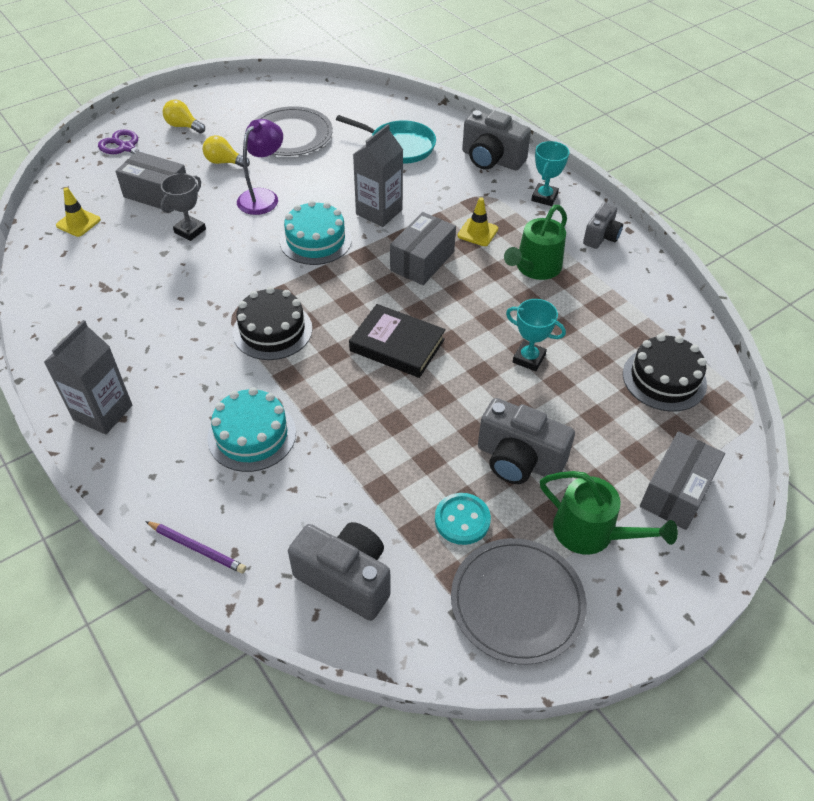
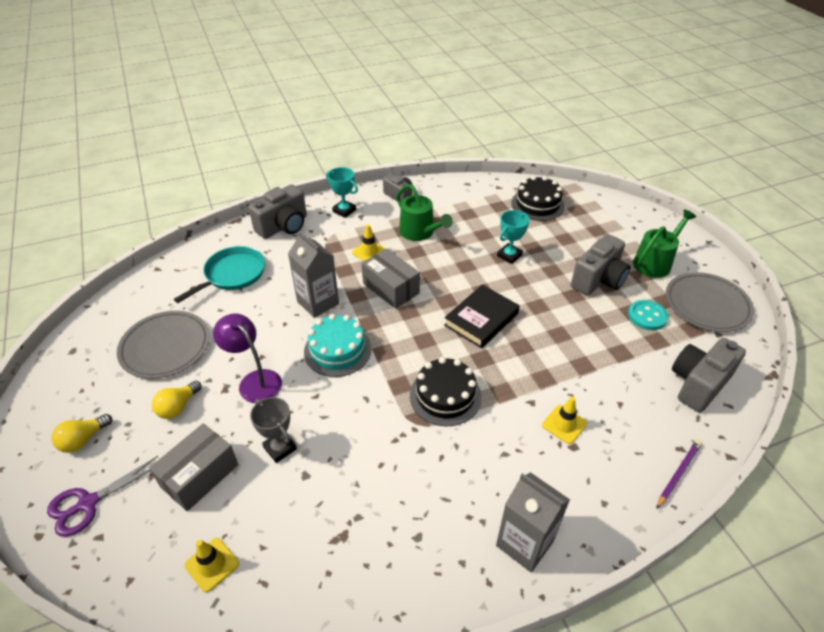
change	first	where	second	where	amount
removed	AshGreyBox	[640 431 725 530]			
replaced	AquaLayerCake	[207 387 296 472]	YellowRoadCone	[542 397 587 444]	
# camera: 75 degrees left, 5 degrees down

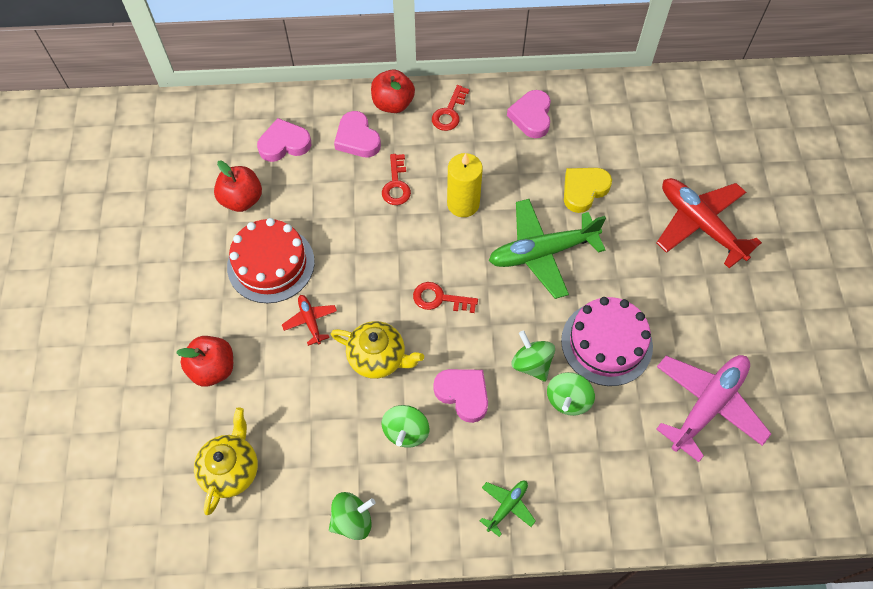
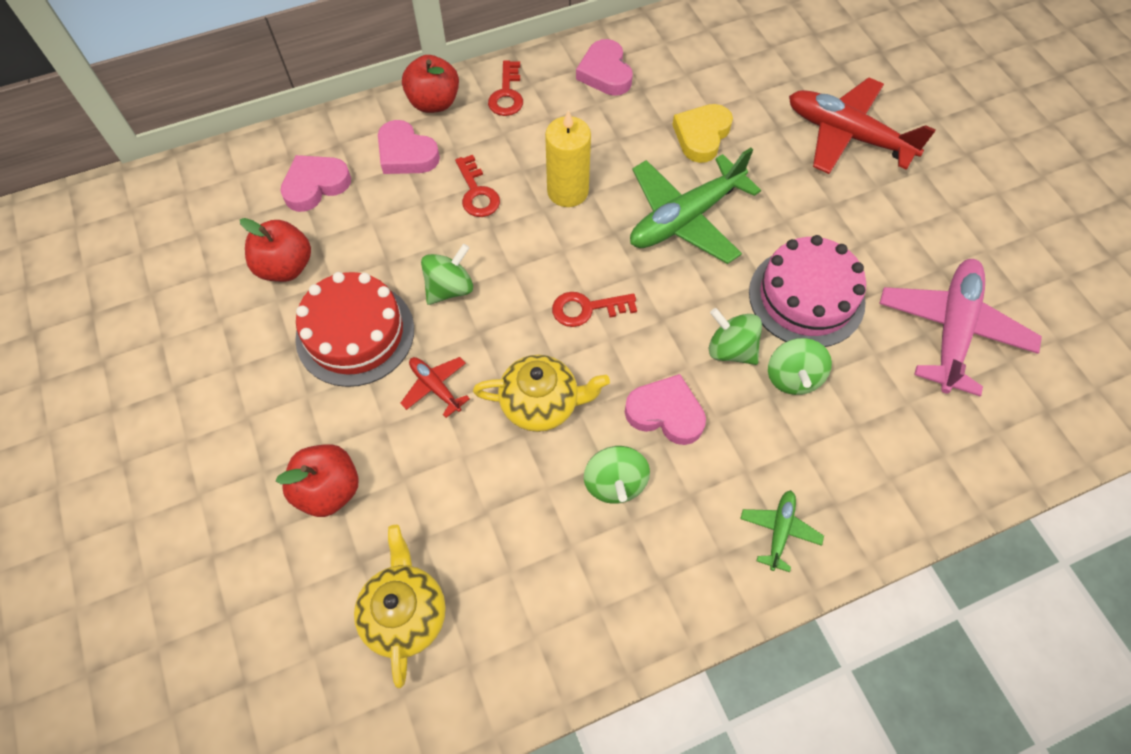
change	first	where	second	where	amount
moved	LeafGreenWhirligig	[329 492 376 540]		[421 244 473 305]	
# camera: 20 degrees left, 0 degrees up

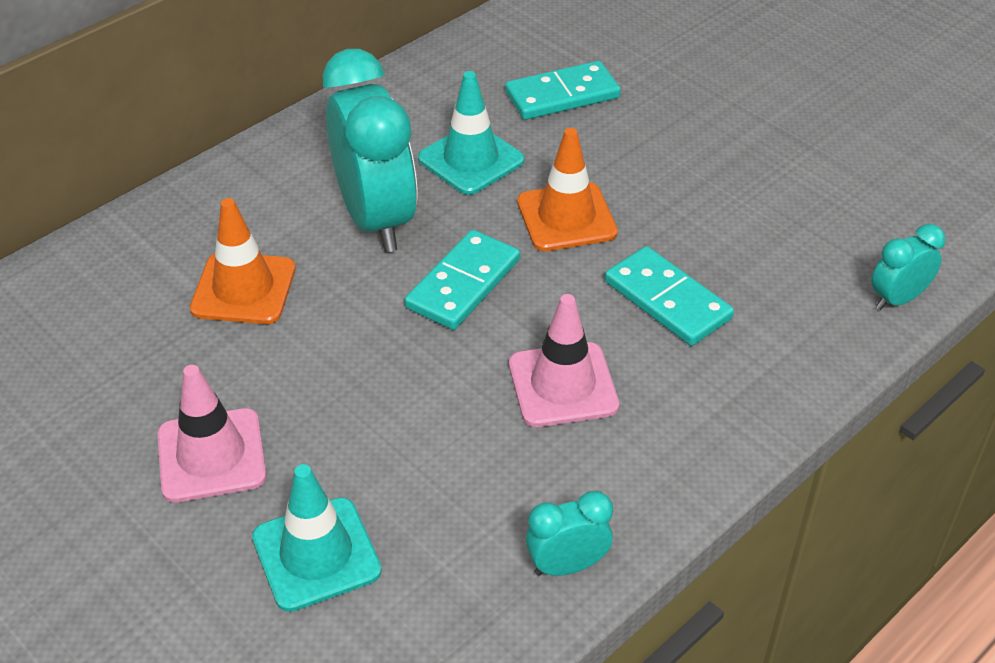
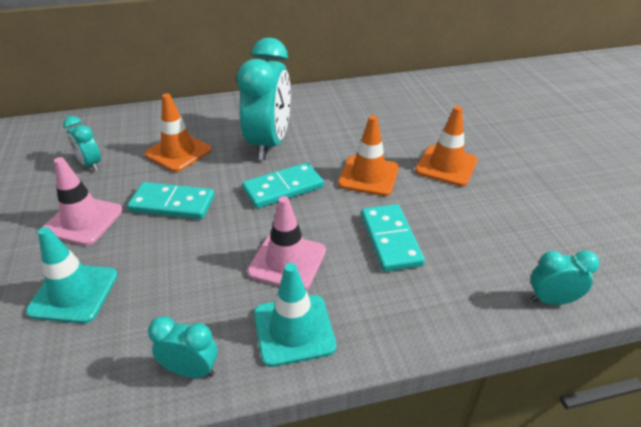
change	first	where	second	where	amount
added			AquaClock	[63 116 101 171]	
added			BrightOrangeRoadCone	[415 106 478 186]	
moved	AquaRoadCone	[418 71 524 195]		[254 263 336 367]	
moved	AquaDominoTile	[505 61 621 120]		[127 182 215 219]	
# camera: 30 degrees right, 5 degrees down

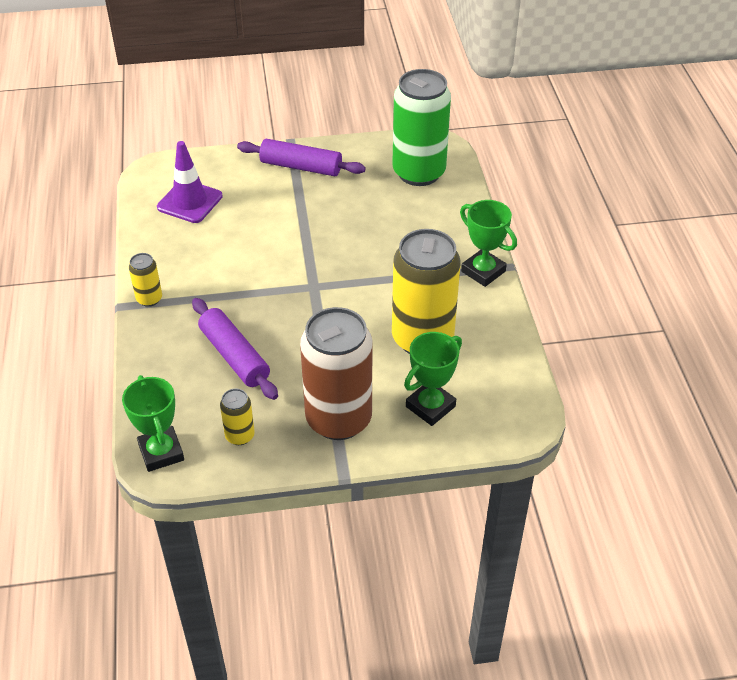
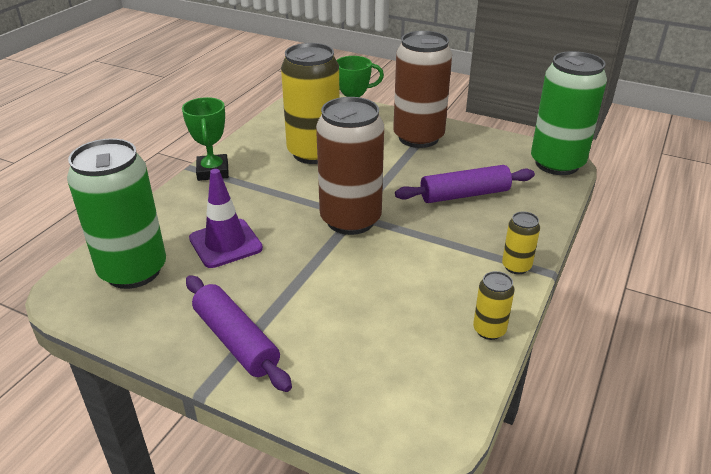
change	first	where	second	where	amount
added			DarkBrownTin	[316 97 384 235]	
moved	VioletRoadCone	[157 141 223 223]		[189 169 263 268]	
moved	YellowTin	[220 389 255 445]		[473 271 515 340]	
replaced	LeafGreenTrophy	[122 375 184 472]	LeafGreenTin	[531 51 607 175]	
turned	VioletPastryRoller	[192 298 278 400]		[395 165 535 203]	75 degrees clockwise
# camera: 145 degrees left, 10 degrees down

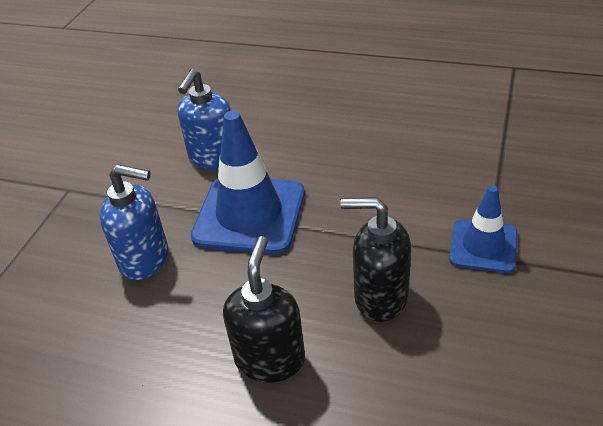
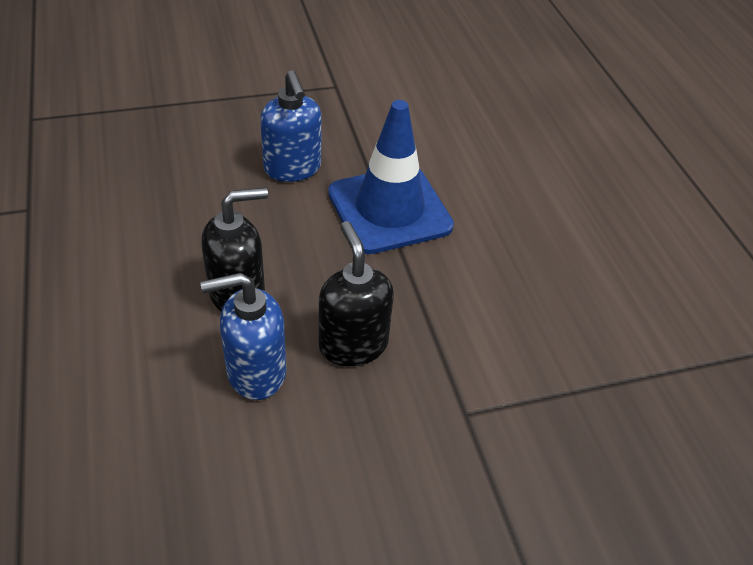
change	first	where	second	where	amount
removed	CobaltRoadCone	[449 185 517 273]			
moved	CobaltSoapDispenser	[177 69 231 170]		[201 273 286 400]	
# camera: 50 degrees right, 5 degrees up

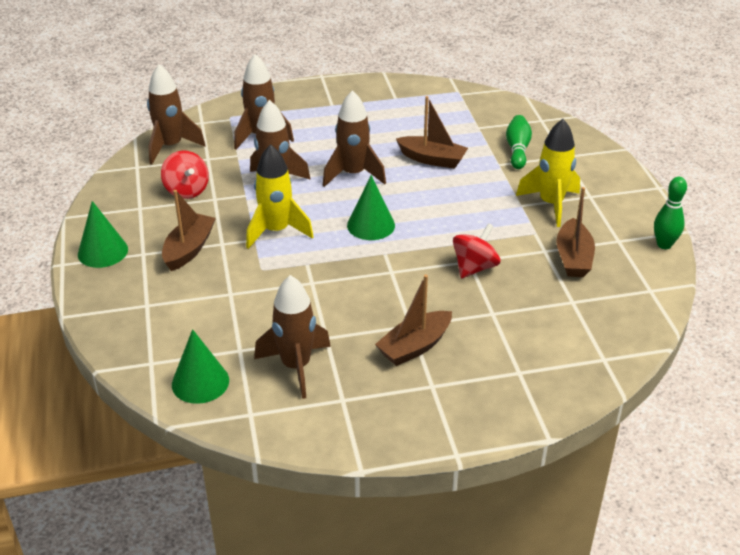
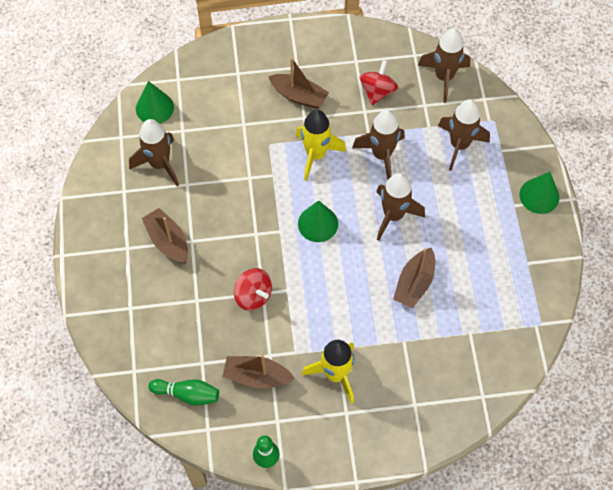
change	first	where	second	where	amount
moved	LeafGreenSolidCone	[78 201 128 268]		[519 172 559 214]	
moved	LeafGreenTenpin	[506 115 532 169]		[148 379 219 406]	
turned	CrimsonWhirligig	[161 150 209 199]		[360 60 398 105]	135 degrees clockwise
# camera: 95 degrees right, 25 degrees up

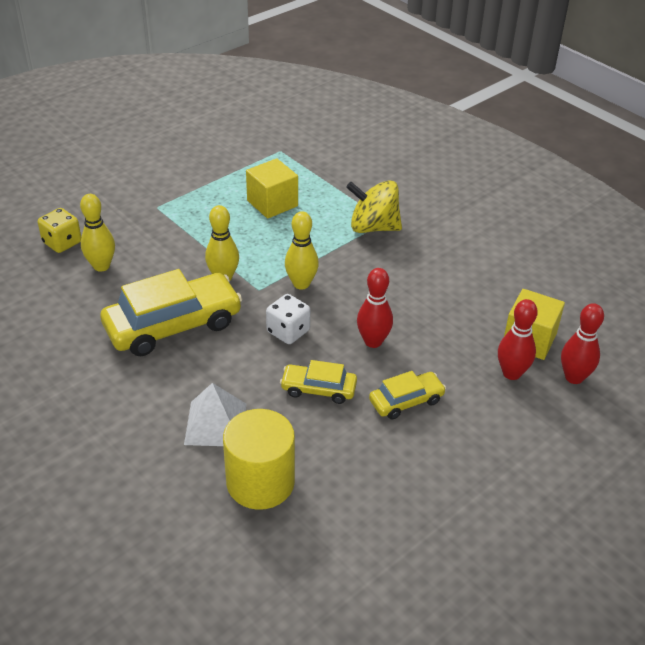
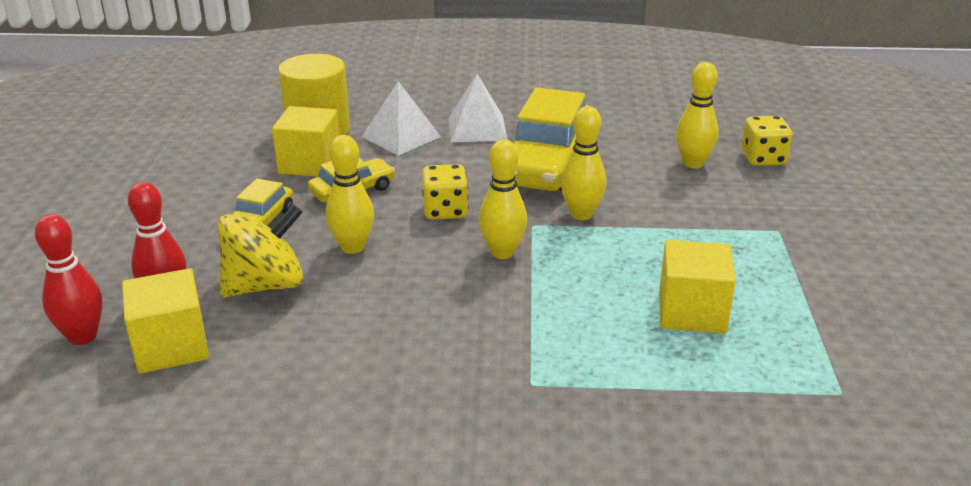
change	first	where	second	where	amount
added			YellowBlock	[272 106 339 177]	
added			WhitePyramidShape	[449 74 507 142]	
moved	YellowWhirligig	[346 180 402 233]		[218 204 303 297]	
recoloured	WhiteDice	[266 294 310 344]	YellowDice	[422 164 469 220]	
recoloured	CrimsonTenpin	[357 268 393 348]	YellowTenpin	[326 135 374 254]	
# camera: 135 degrees right, 10 degrees down

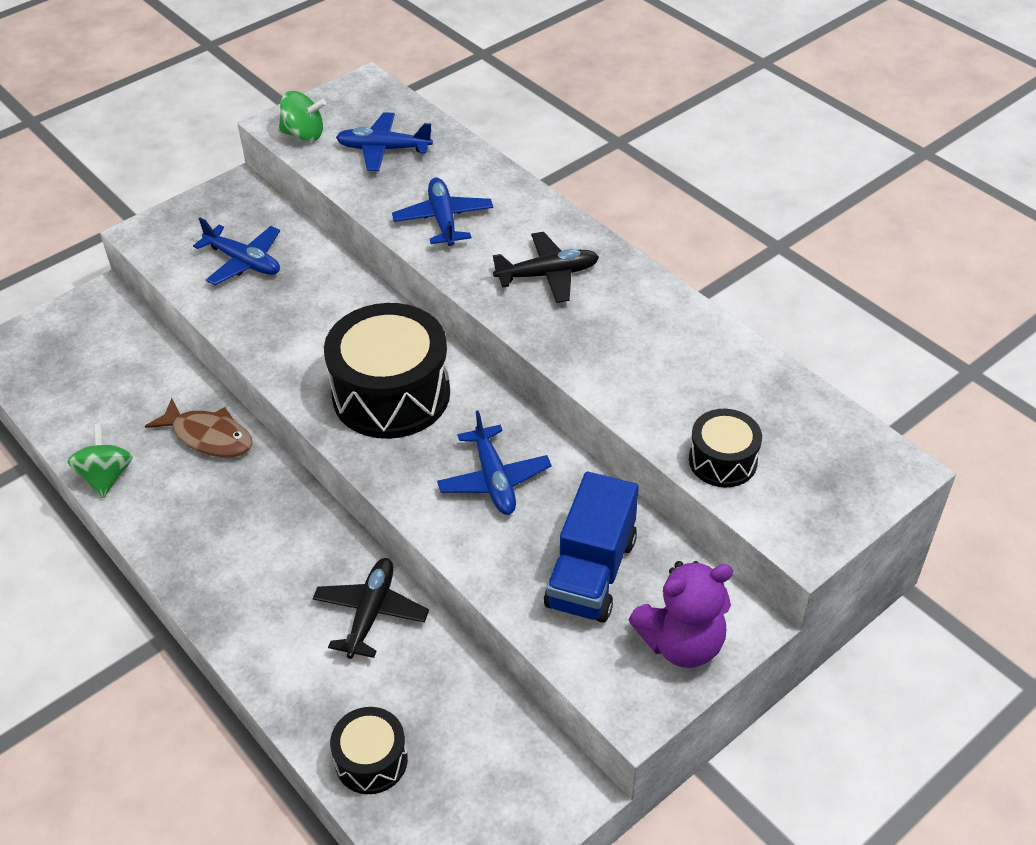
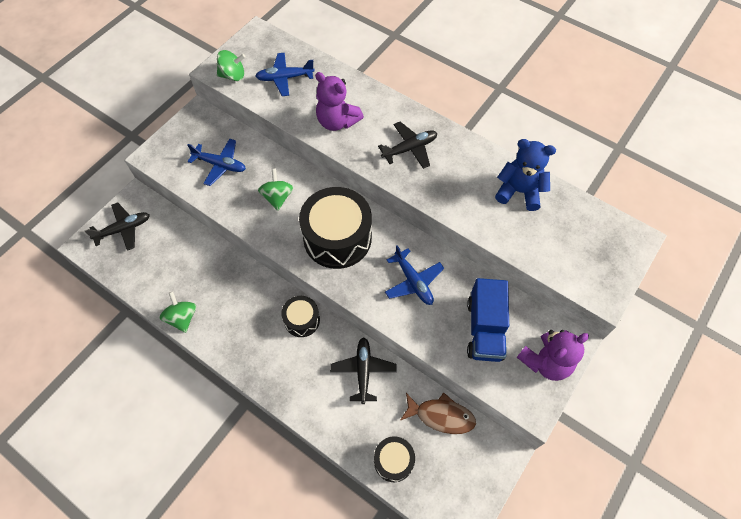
change	first	where	second	where	amount
added			EbonyToyPlane	[85 202 150 251]	
added			LeafGreenWhirligig	[258 169 293 211]	
added			CobaltTeddy	[495 139 556 211]	
moved	DarkBrownFish	[145 398 253 458]		[401 392 476 434]	
moved	EbonyToyDrum	[689 409 762 487]		[281 296 320 337]	
replaced	CobaltToyPlane	[392 178 493 246]	VioletTeddy	[315 72 364 131]	
# camera: 15 degrees left, 15 degrees up

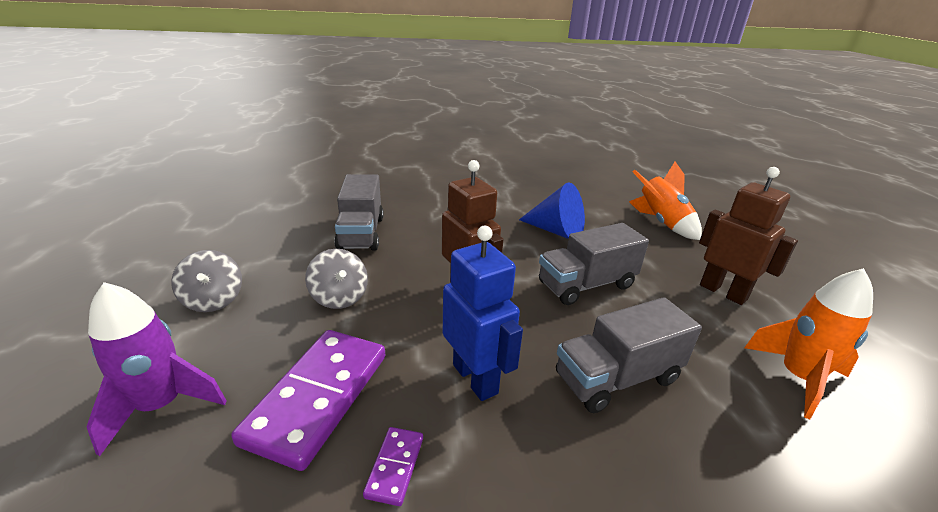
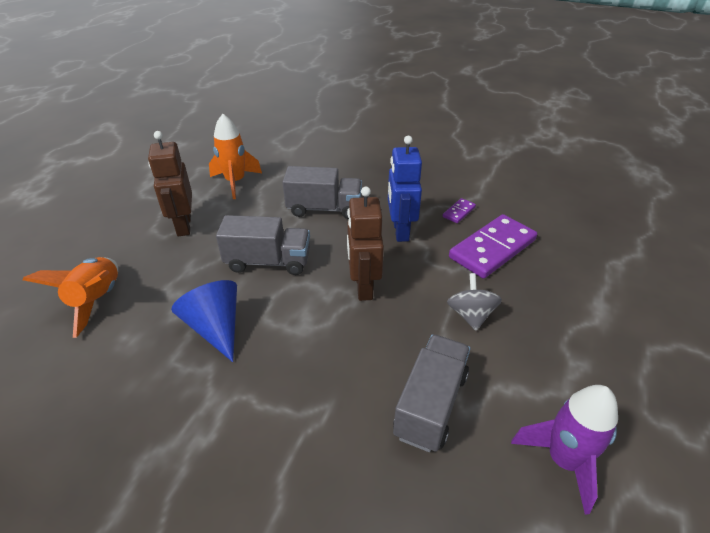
change	first	where	second	where	amount
removed	AshGreyWhirligig	[171 250 242 312]			
moved	VioletToyRocket	[87 282 227 456]		[511 385 618 515]	
# camera: 150 degrees left, 10 degrees up

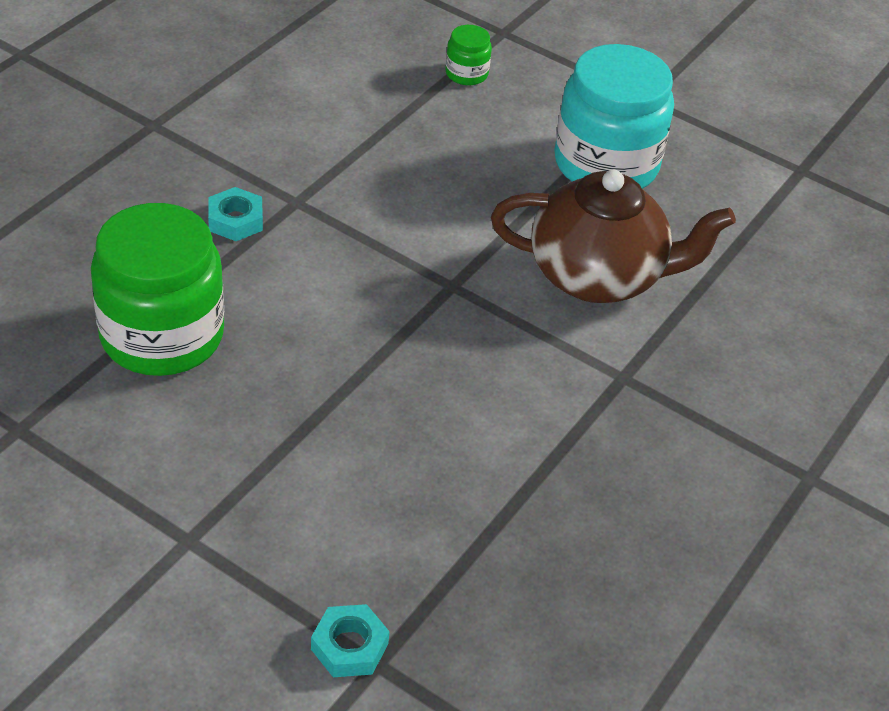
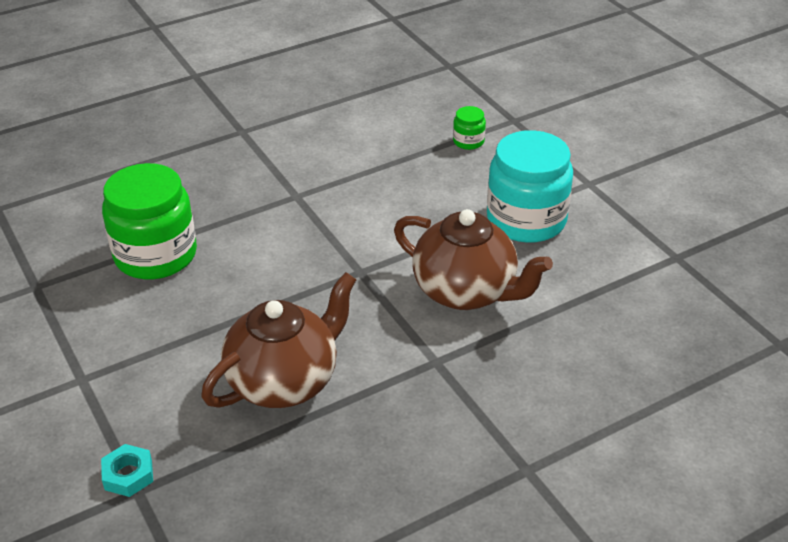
change	first	where	second	where	amount
removed	AquaHexNut	[208 187 263 241]			
added			DarkBrownChinaTeapot	[201 272 356 408]	
# camera: 30 degrees right, 5 degrees down

